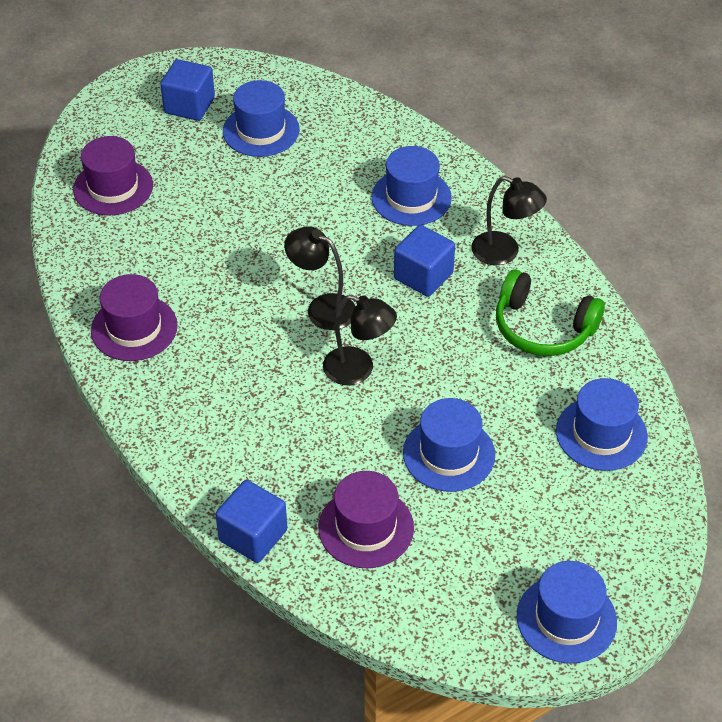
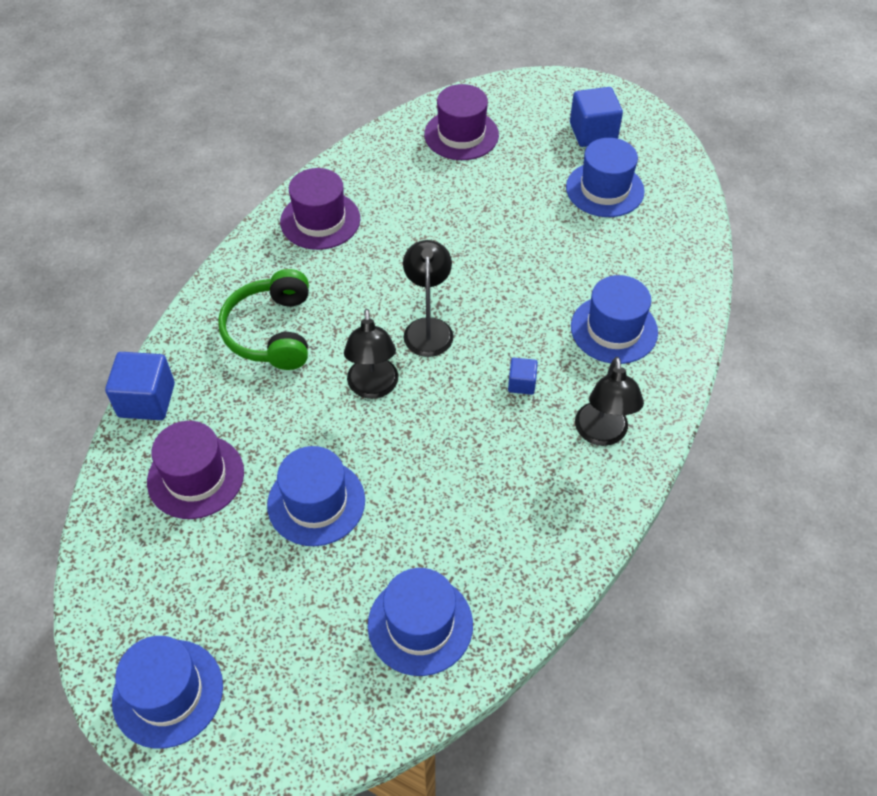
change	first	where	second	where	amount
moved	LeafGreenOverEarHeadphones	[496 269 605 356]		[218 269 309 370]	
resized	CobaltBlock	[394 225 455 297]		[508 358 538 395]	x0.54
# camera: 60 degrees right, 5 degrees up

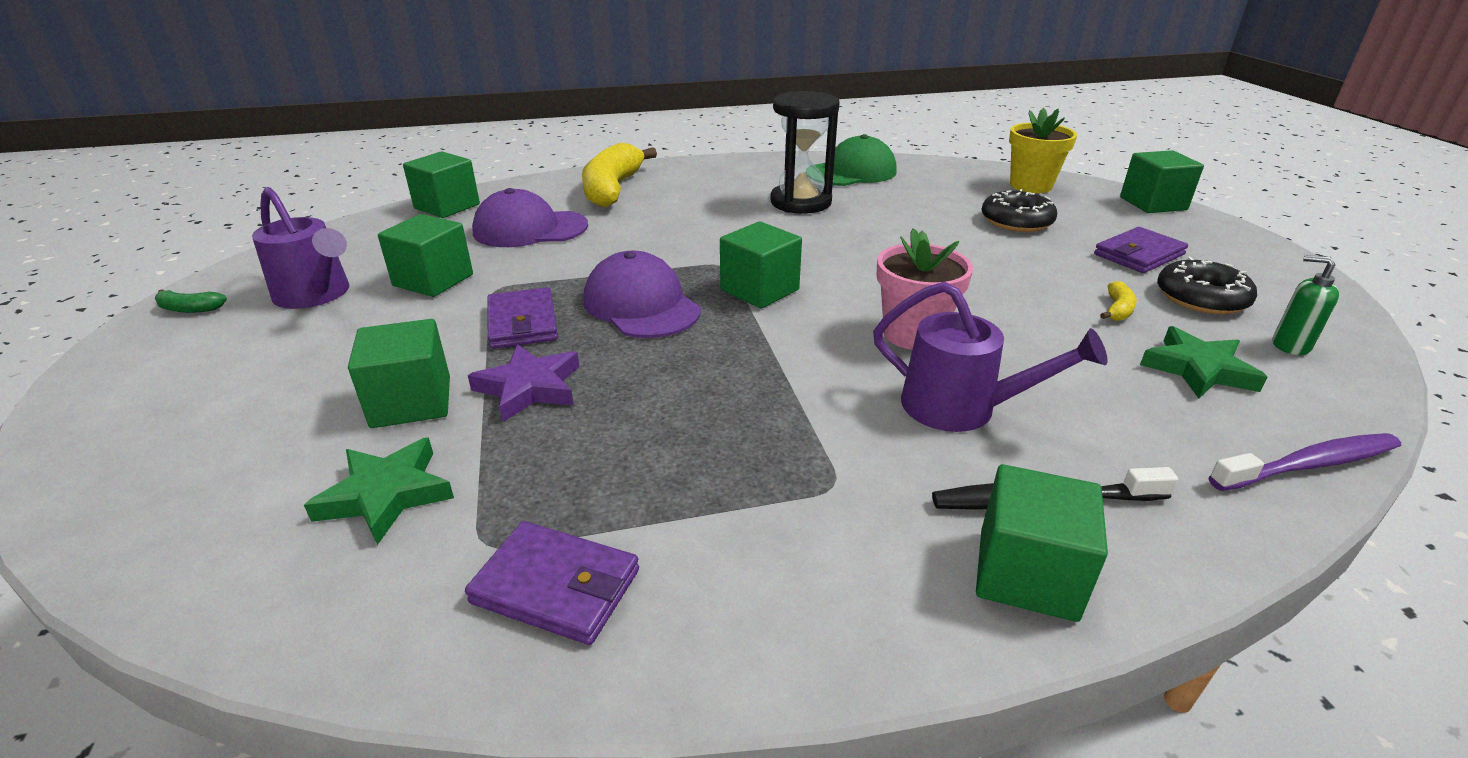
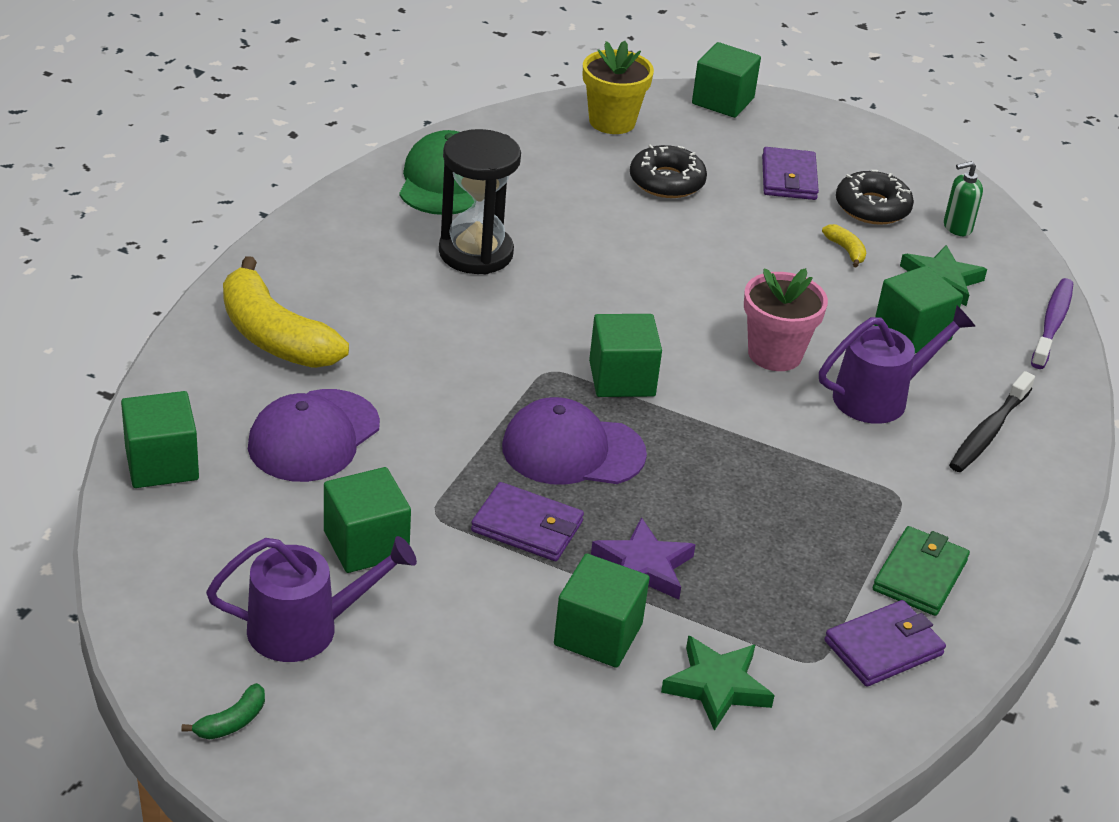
change	first	where	second	where	amount
added			LeafGreenBillfold	[873 526 970 616]	
moved	LeafGreenBlock	[976 464 1108 622]		[874 266 963 353]	
# camera: 55 degrees left, 5 degrees up

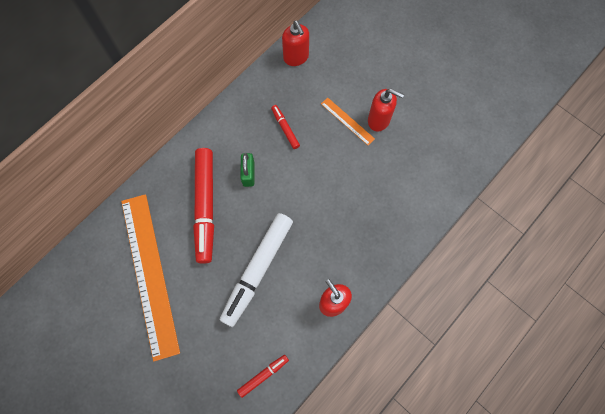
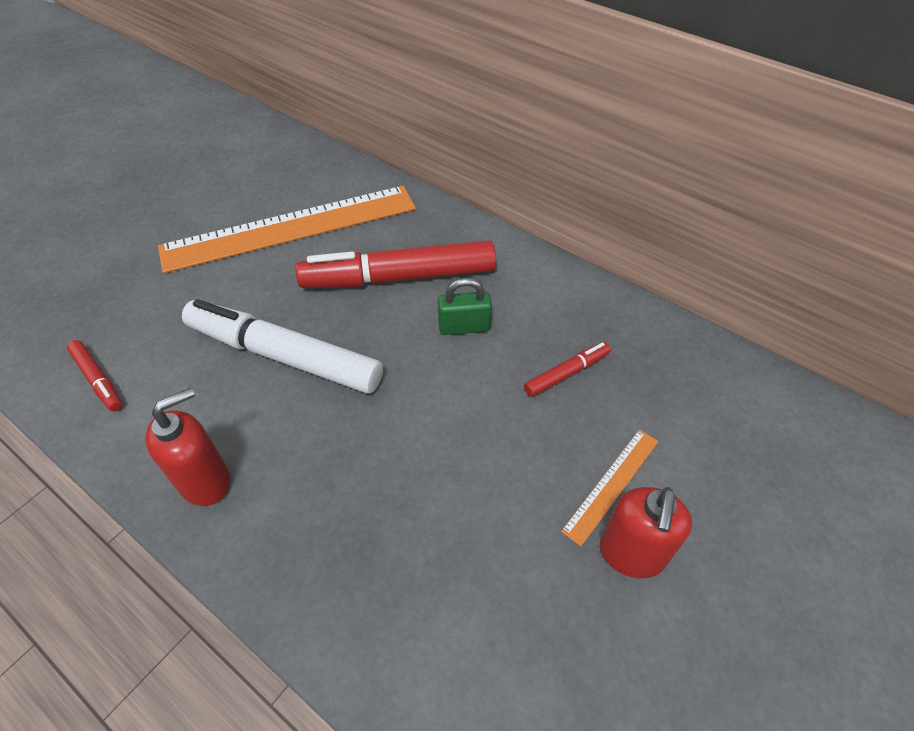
change	first	where	second	where	amount
removed	CrimsonSoapDispenser	[282 21 309 66]			
# camera: 85 degrees right, 20 degrees down

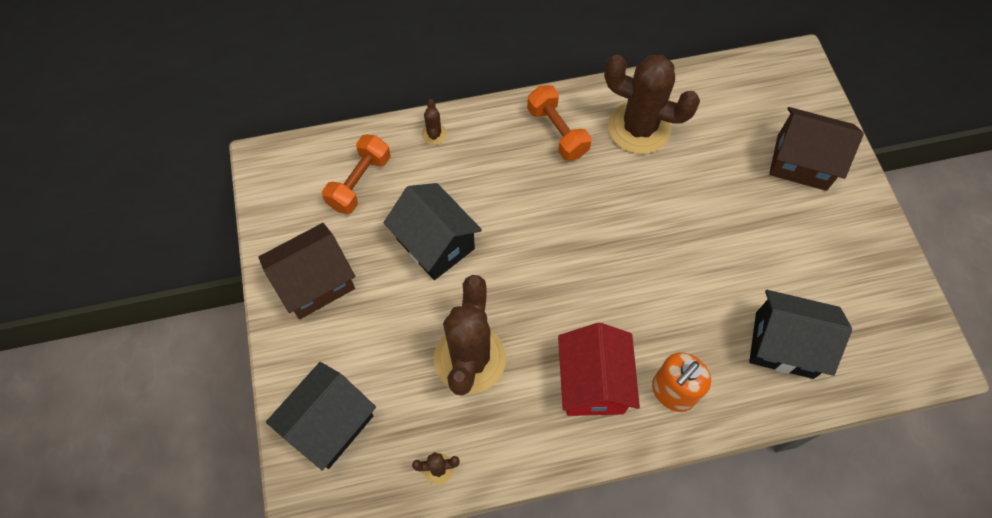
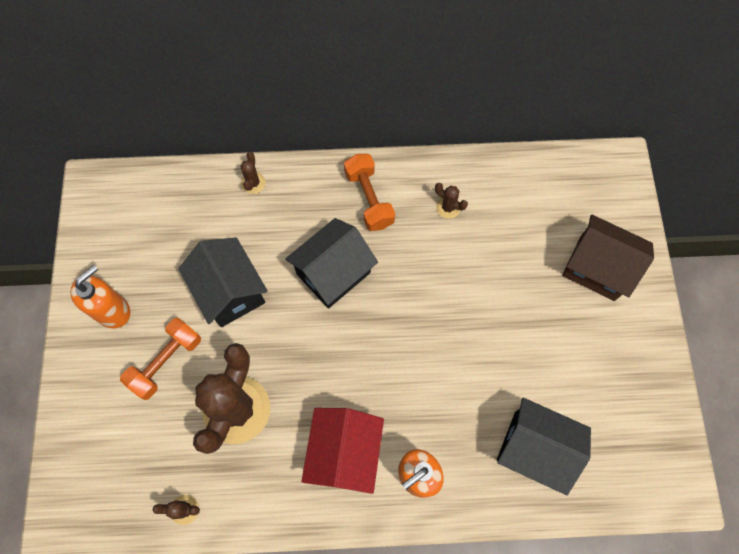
change	first	where	second	where	amount
moved	EbonyToyHouse	[266 362 376 470]		[285 218 378 309]	
moved	BrightOrangeDumbbell	[322 134 391 214]		[120 318 201 400]	
replaced	DarkBrownToyHouse	[258 223 355 319]	BrightOrangeSoapDispenser	[70 265 130 328]	
resized	DarkBrownSaguaroCactus	[604 55 700 154]		[435 183 468 219]	x0.40
# camera: 10 degrees right, 5 degrees up

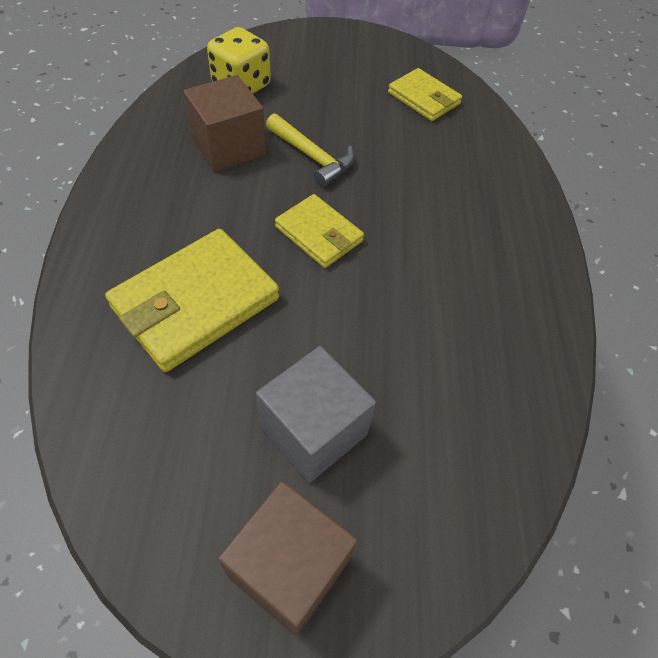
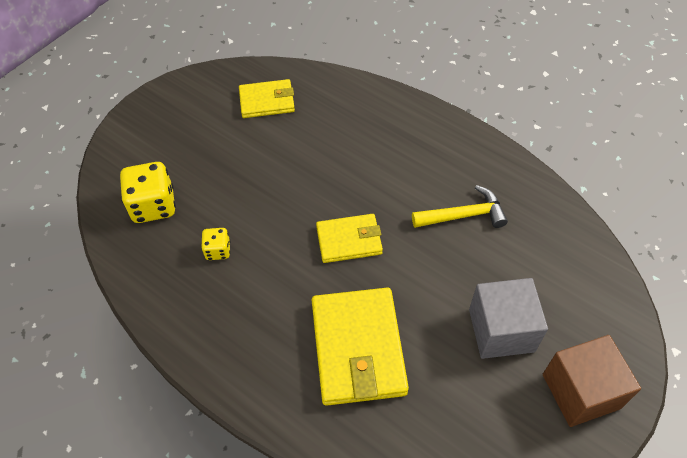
change	first	where	second	where	amount
moved	YellowHammer	[266 114 355 187]		[412 185 508 228]	
replaced	DarkBrownBlock	[183 75 266 172]	YellowDice	[201 228 230 260]	
# camera: 50 degrees left, 0 degrees up

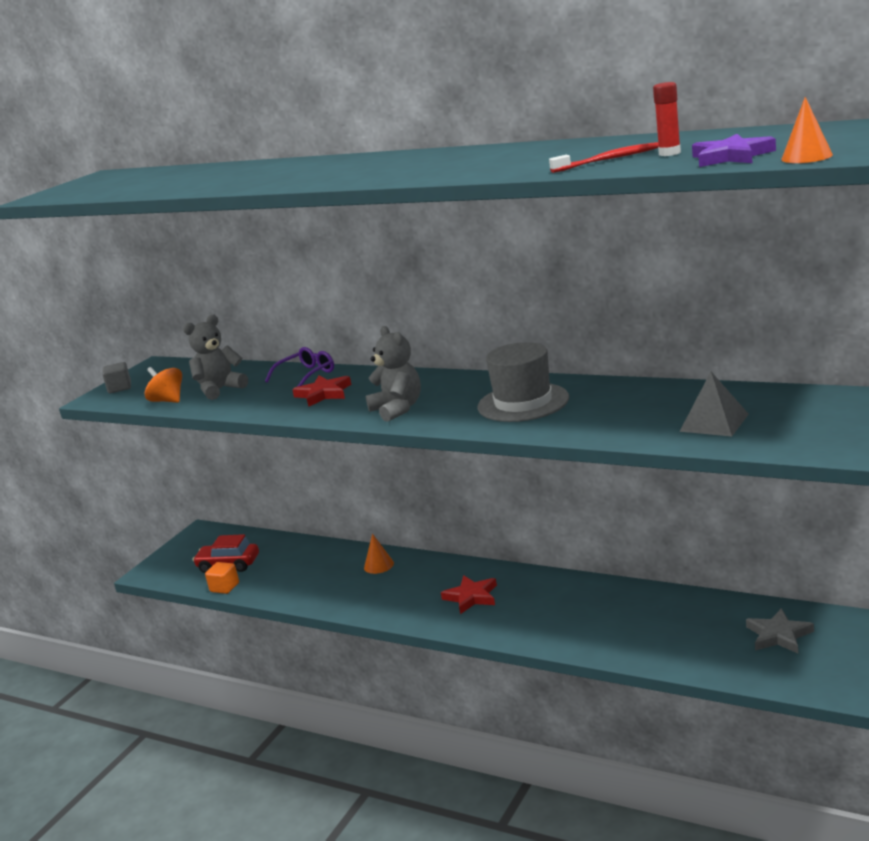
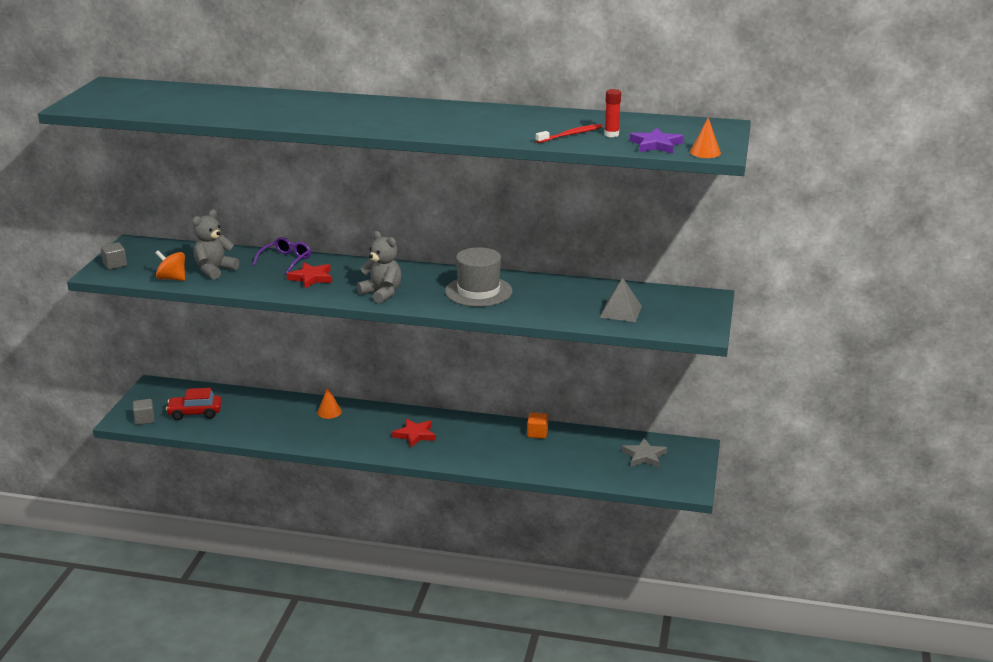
change	first	where	second	where	amount
added			AshGreyBlock	[133 399 155 425]	
moved	BrightOrangeBlock	[205 562 239 594]		[527 413 548 439]	
# camera: 20 degrees left, 5 degrees up

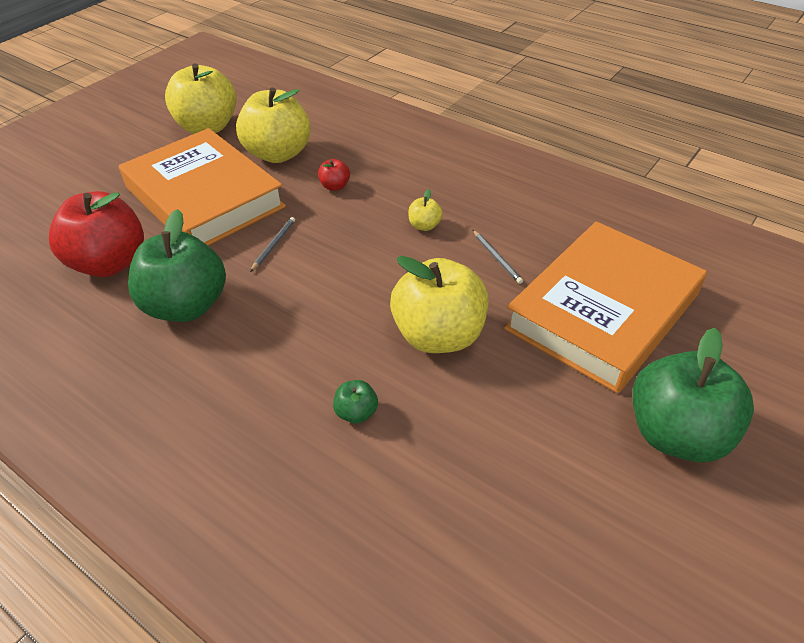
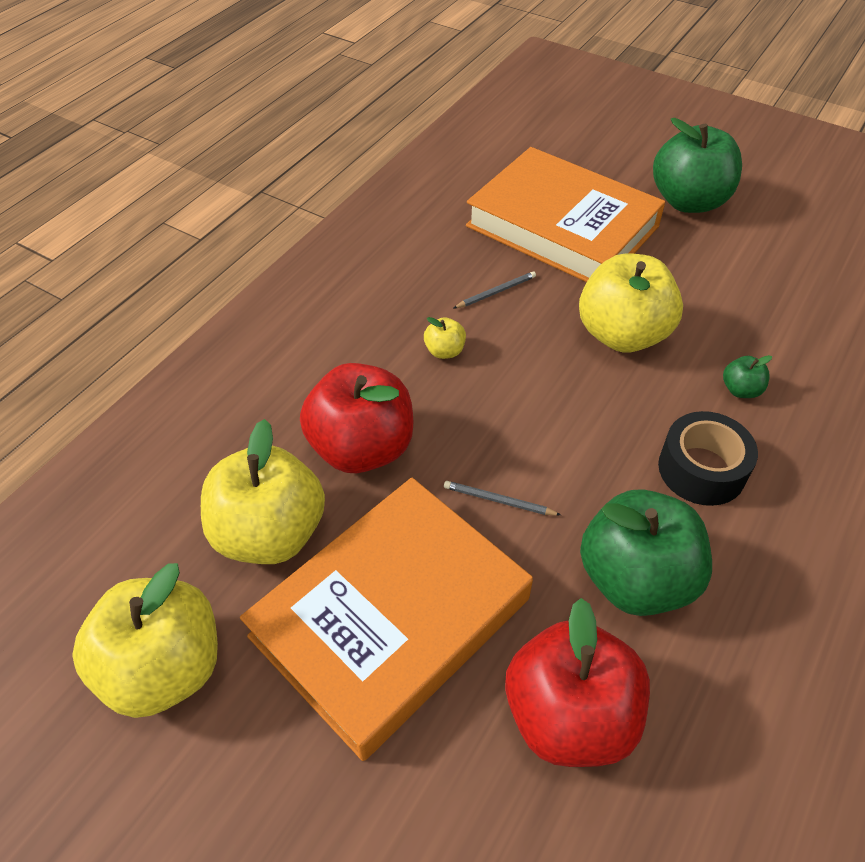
change	first	where	second	where	amount
added			EbonyRollOfTape	[658 411 758 506]	
resized	CrimsonApple	[318 159 350 191]		[300 363 413 473]	x2.36
# camera: 95 degrees left, 5 degrees up

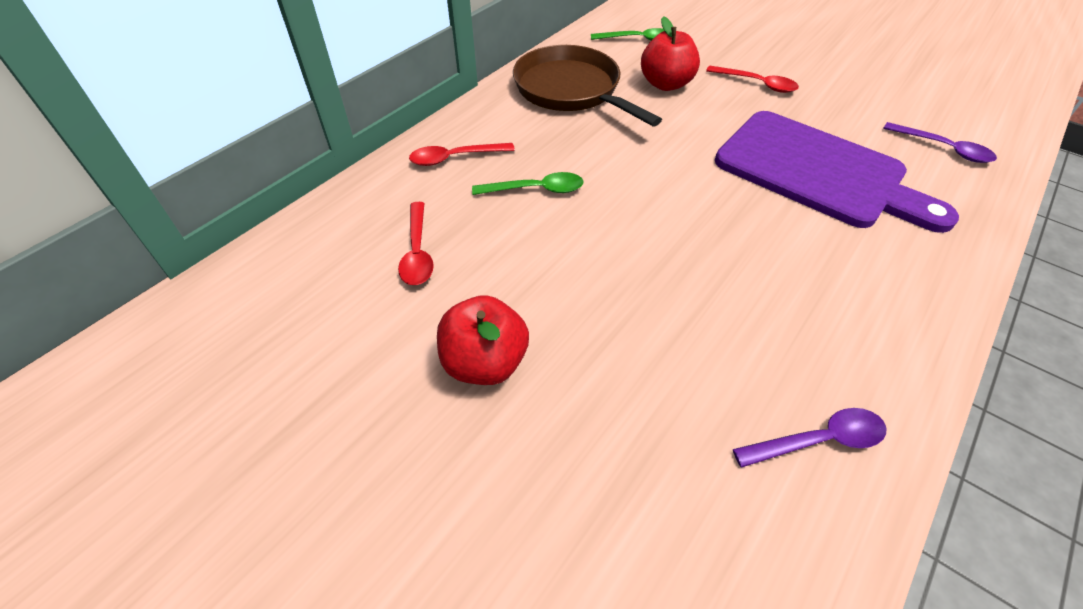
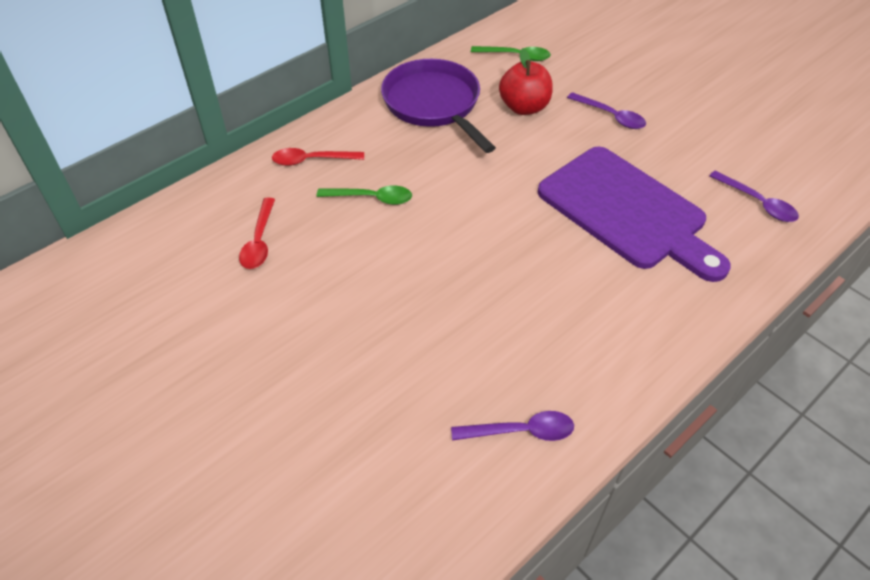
change	first	where	second	where	amount
removed	CrimsonApple	[437 295 529 385]			
recoloured	DarkBrownSkillet	[513 45 662 126]	VioletSkillet	[381 59 496 153]	
recoloured	CrimsonSpoon	[706 65 799 93]	VioletSpoon	[567 92 646 129]	
# camera: 10 degrees right, 0 degrees up

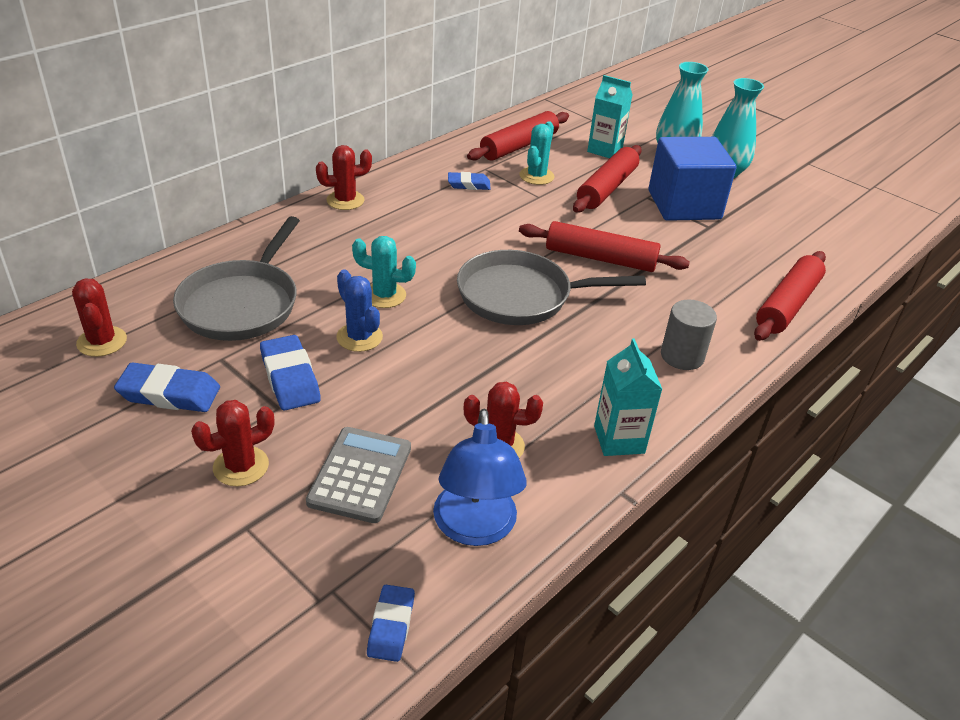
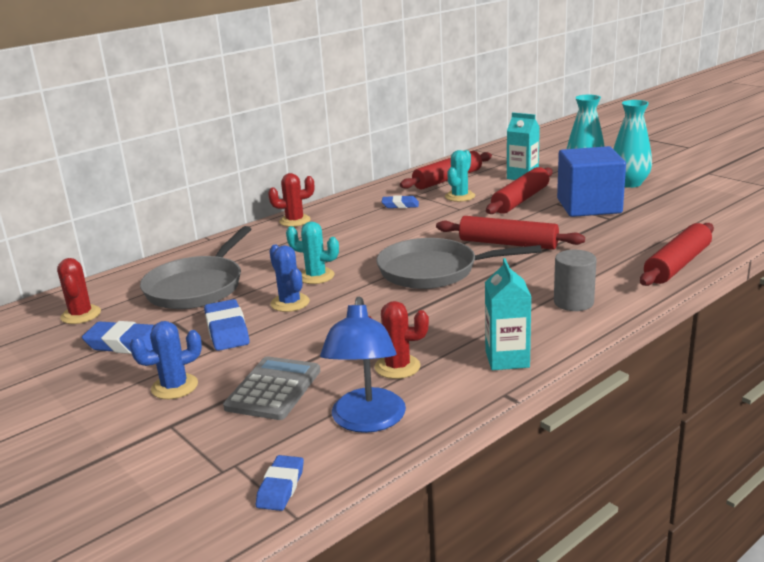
change	first	where	second	where	amount
recoloured	CrimsonSaguaroCactus	[191 400 274 487]	CobaltSaguaroCactus	[130 321 202 399]	
# camera: 10 degrees right, 15 degrees down

